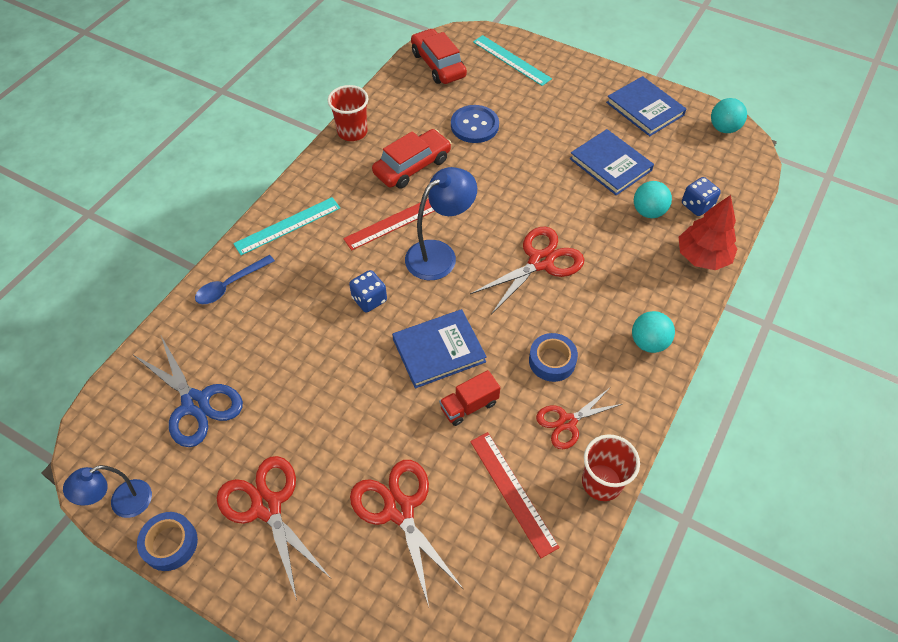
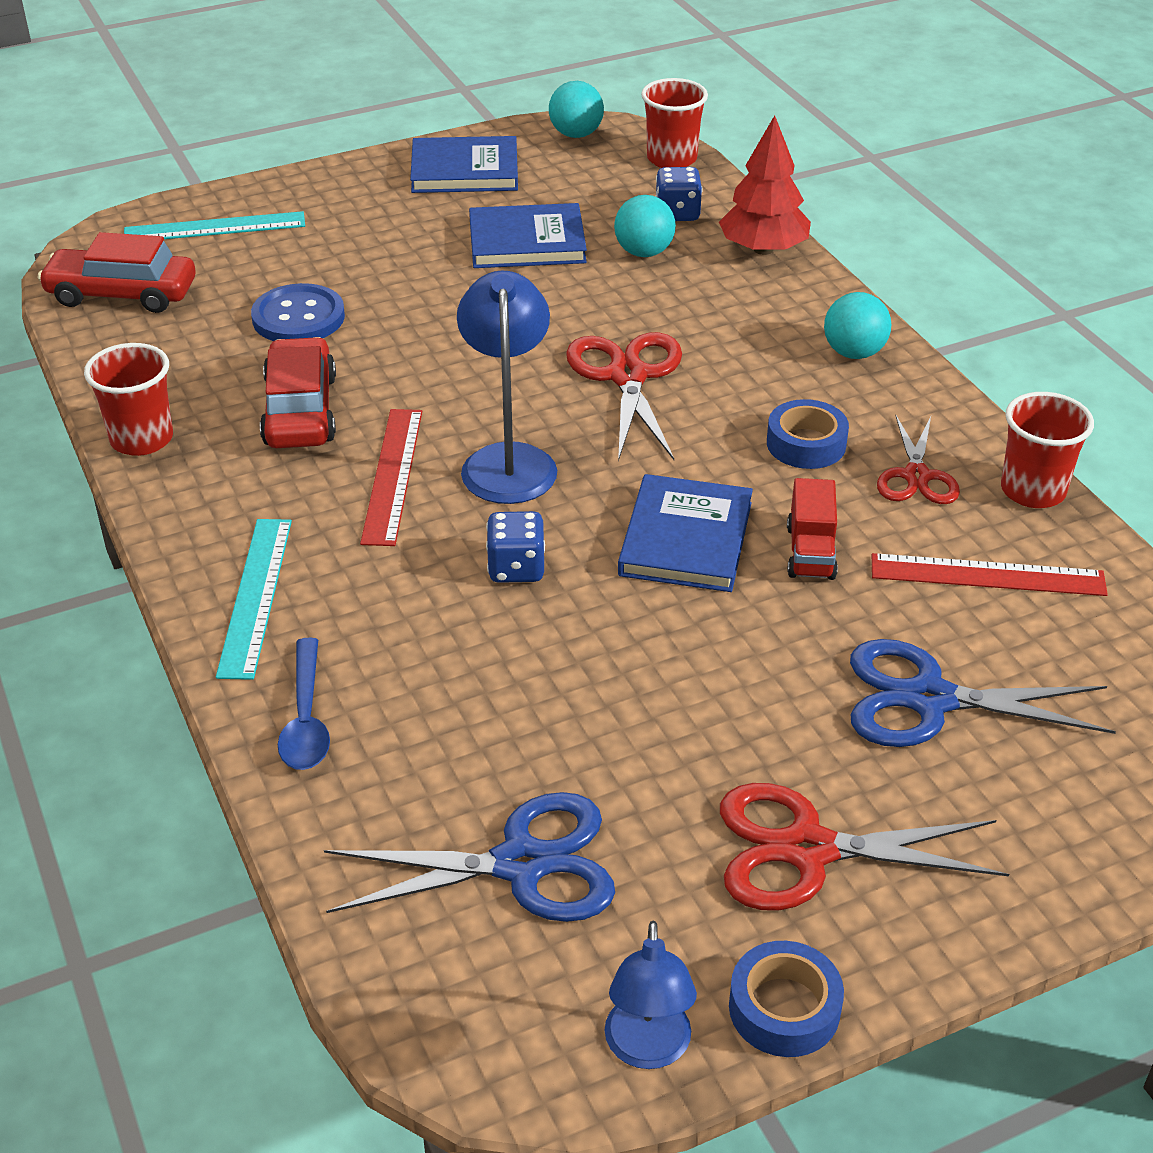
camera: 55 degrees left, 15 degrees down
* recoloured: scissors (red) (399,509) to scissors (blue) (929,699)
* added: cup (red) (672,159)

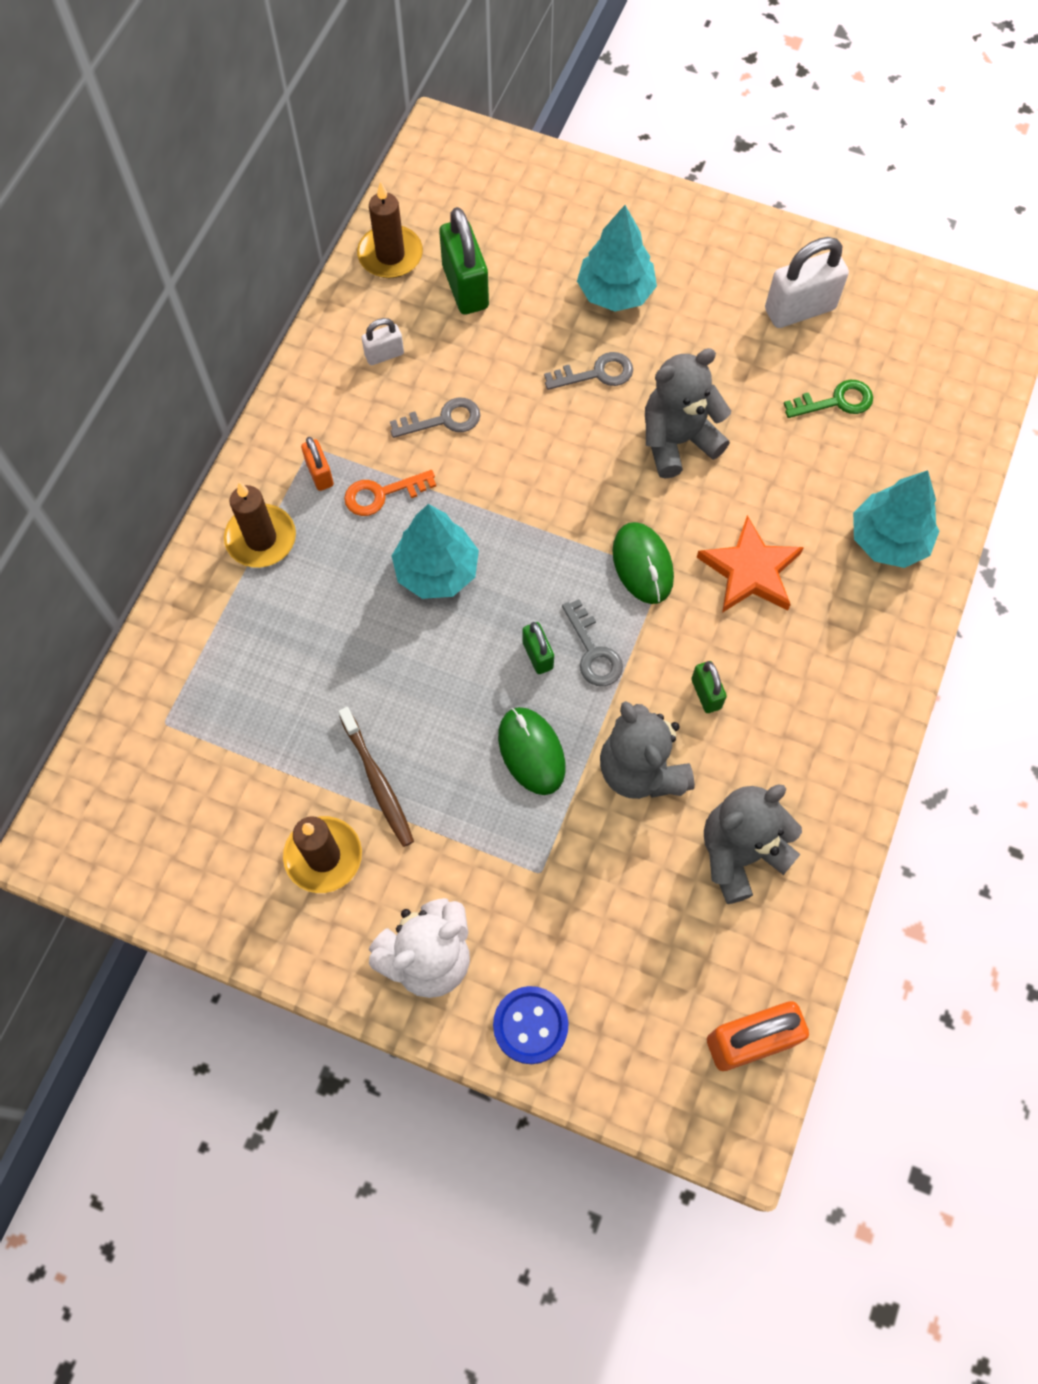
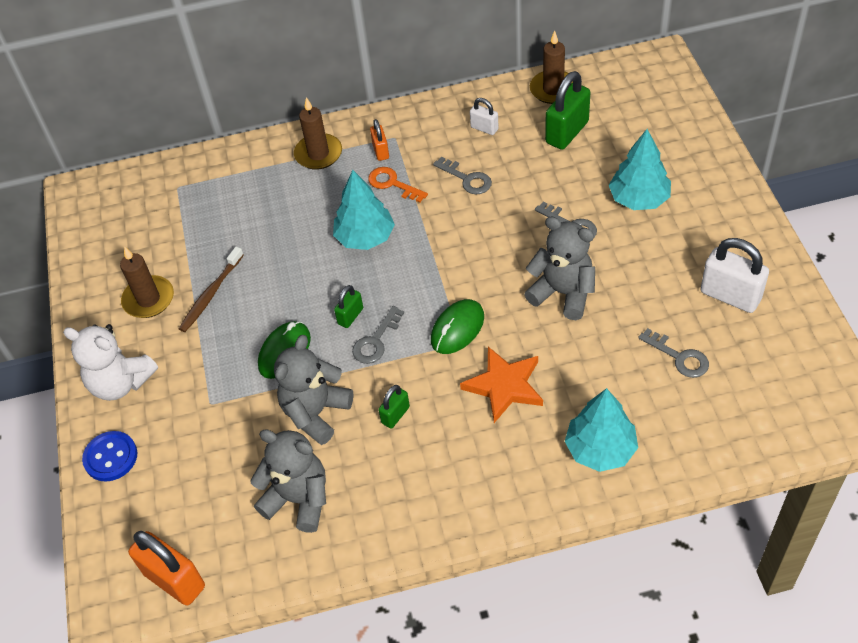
camera: 60 degrees right, 15 degrees down
* recoloured: key (green) (836,401) to key (grey) (679,357)
* turned: padlock (orange) (320,474) = (380,151) 45 degrees counterclockwise

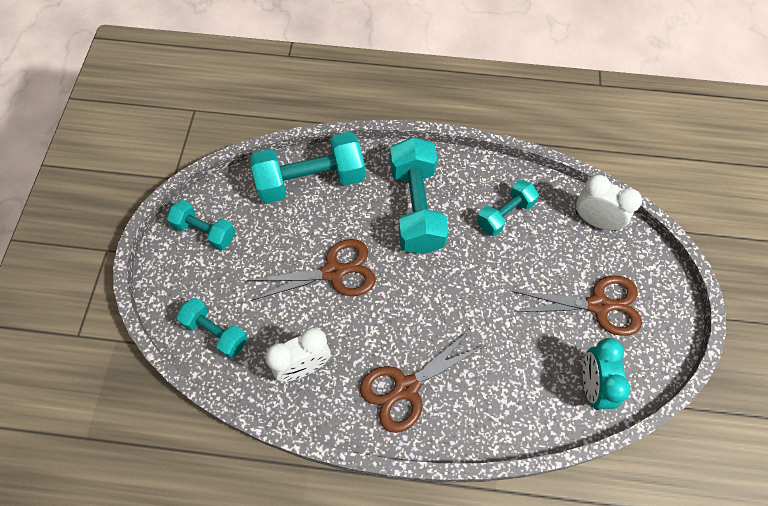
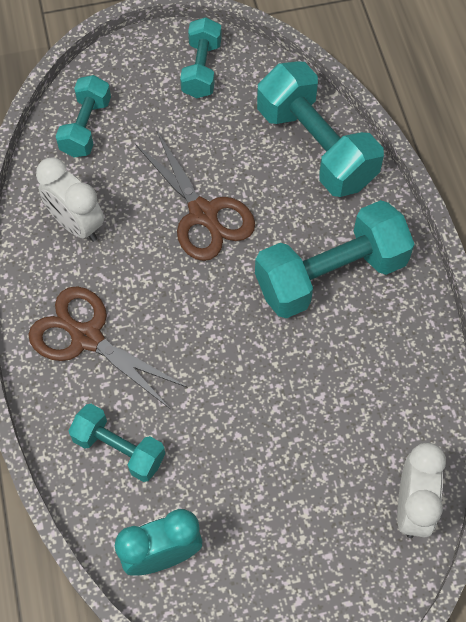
camera: 70 degrees right, 0 degrees up
* moved: dumbbell (turquoise) (505,214) to (119,449)
* removed: scissors (brown) (599,305)

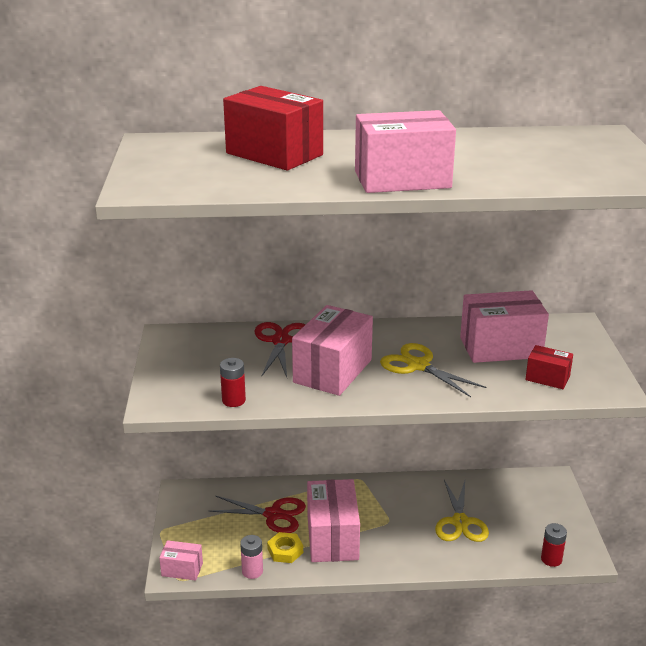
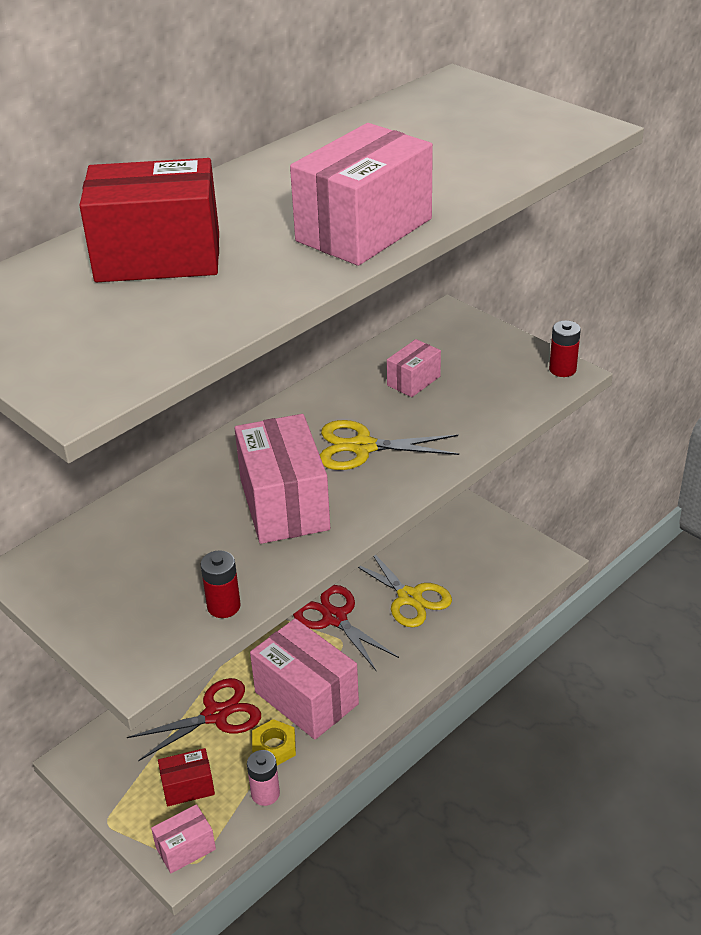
camera: 40 degrees left, 10 degrees up
* resized: box (pink) (500,347) = (413,381) x0.51
* moved: scissors (red) (280,341) to (335,618)
* moved: box (red) (547,378) to (188,787)
* moved: battery (red) (551,559) to (562,369)

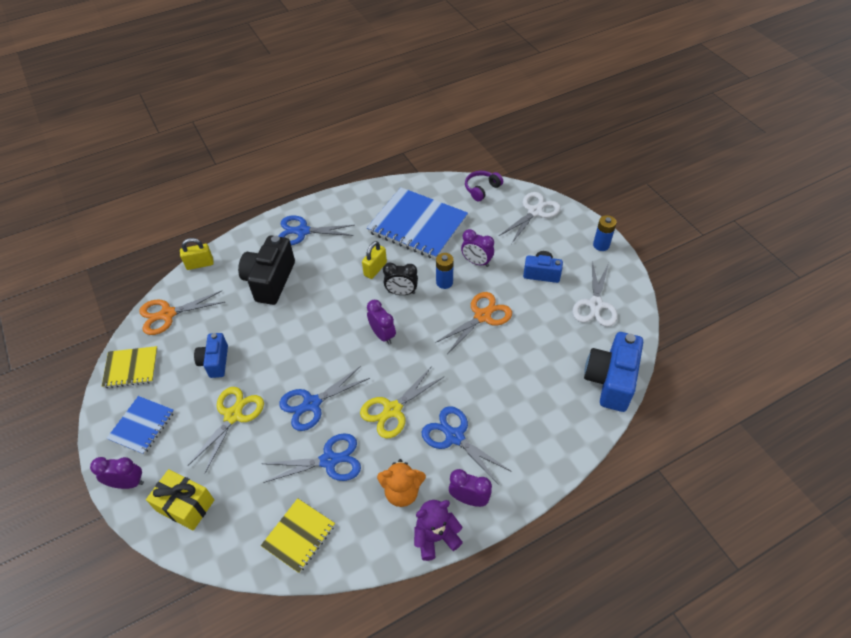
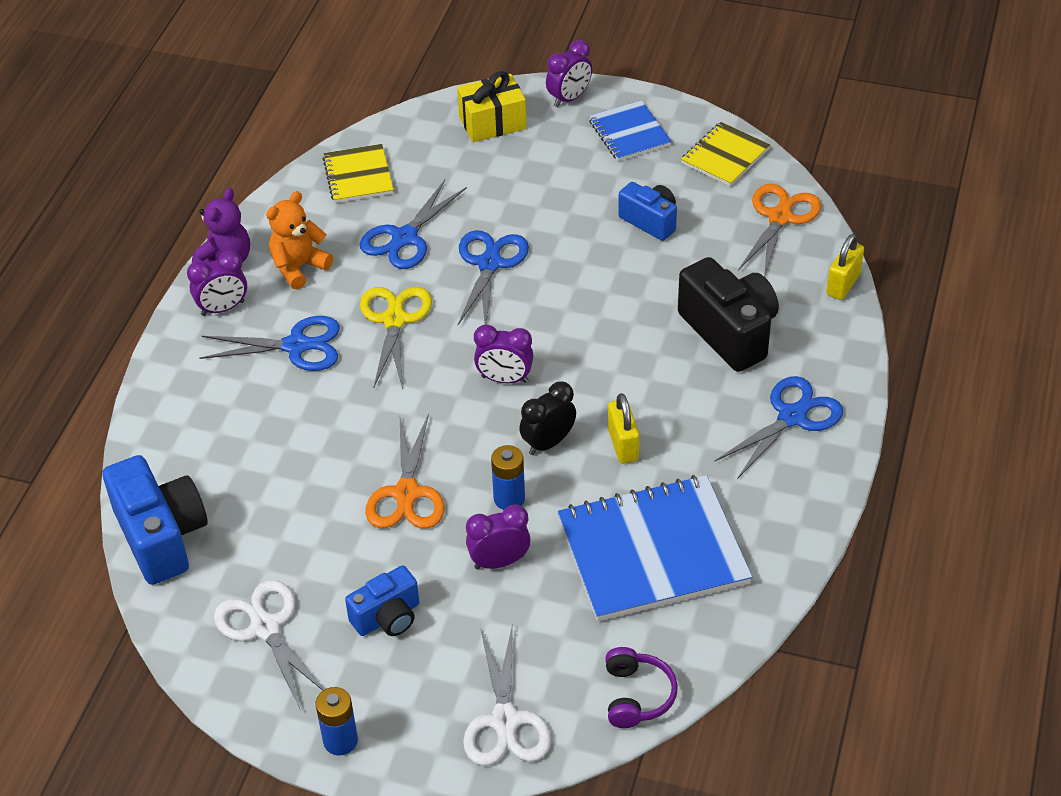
camera: 135 degrees right, 5 degrees down
* removed: scissors (yellow) (233,415)

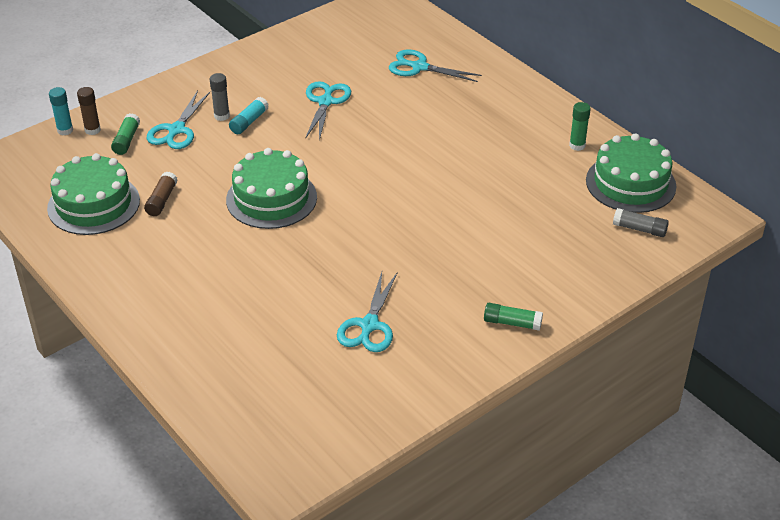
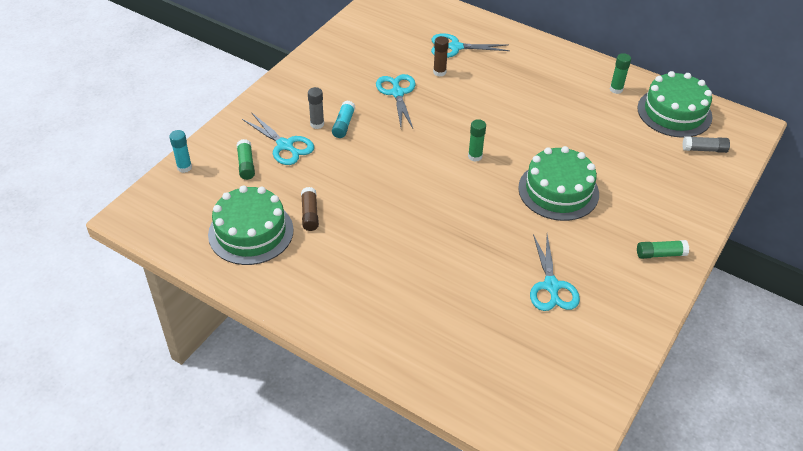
camera: 20 degrees left, 5 degrees up
* moved: glue stick (brown) (92,130) to (439,72)
* turned: scissors (turquoise) (176,130) = (285,145) 45 degrees counterclockwise
* moved: cake (green) (271,198) to (558,191)
* added: glue stick (green) (475,156)

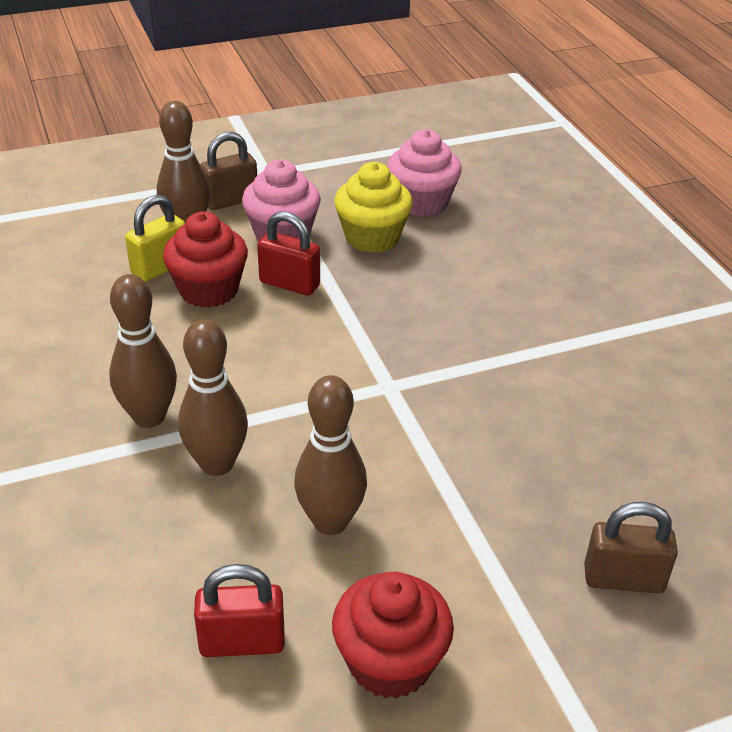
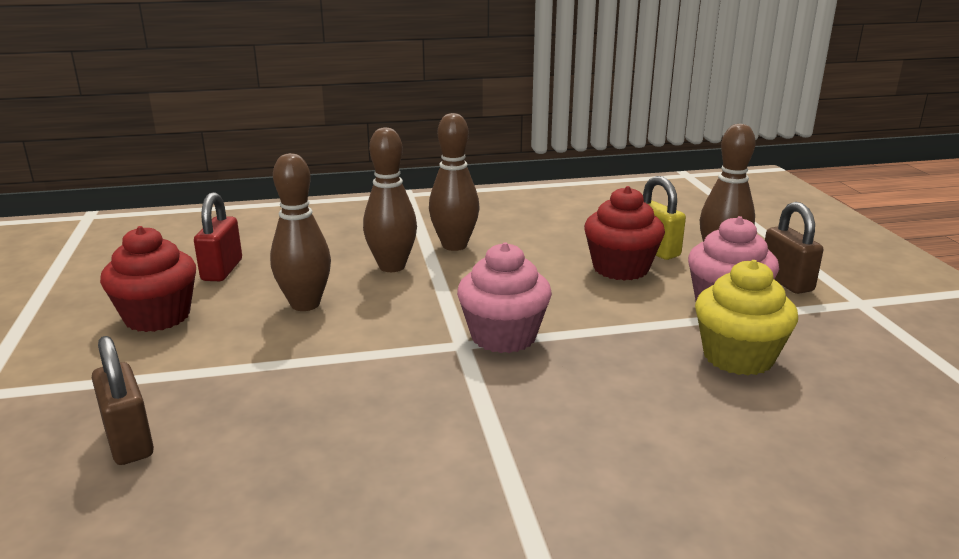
camera: 100 degrees right, 15 degrees down
* moved: cupcake (pink) (422,203) to (503,336)
* removed: padlock (red) (289,284)
* turned: padlock (brown) (623,579) = (129,441) 45 degrees counterclockwise

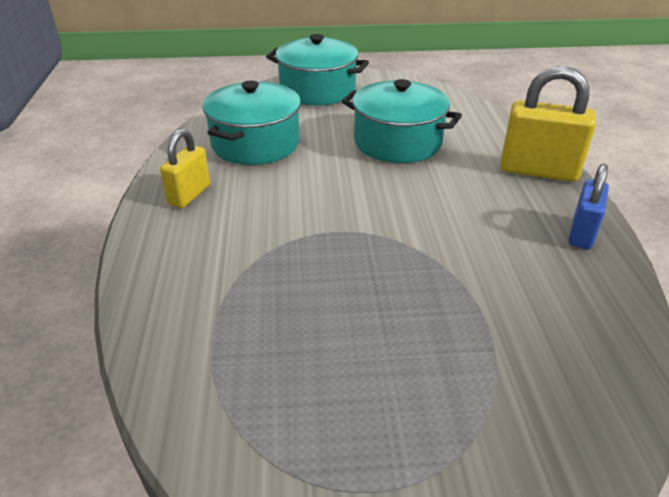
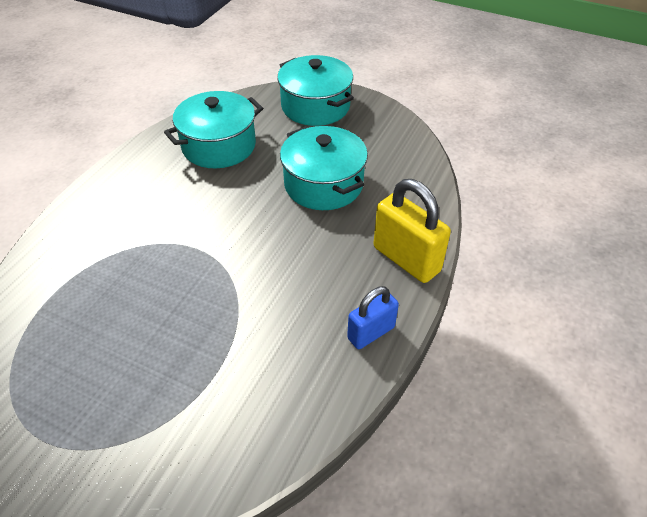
camera: 30 degrees right, 10 degrees up
* removed: padlock (yellow) (189,195)

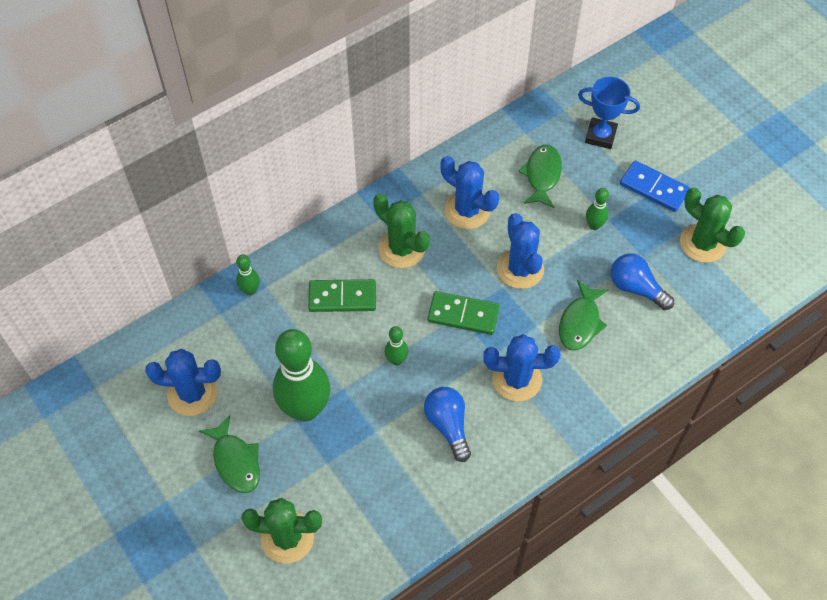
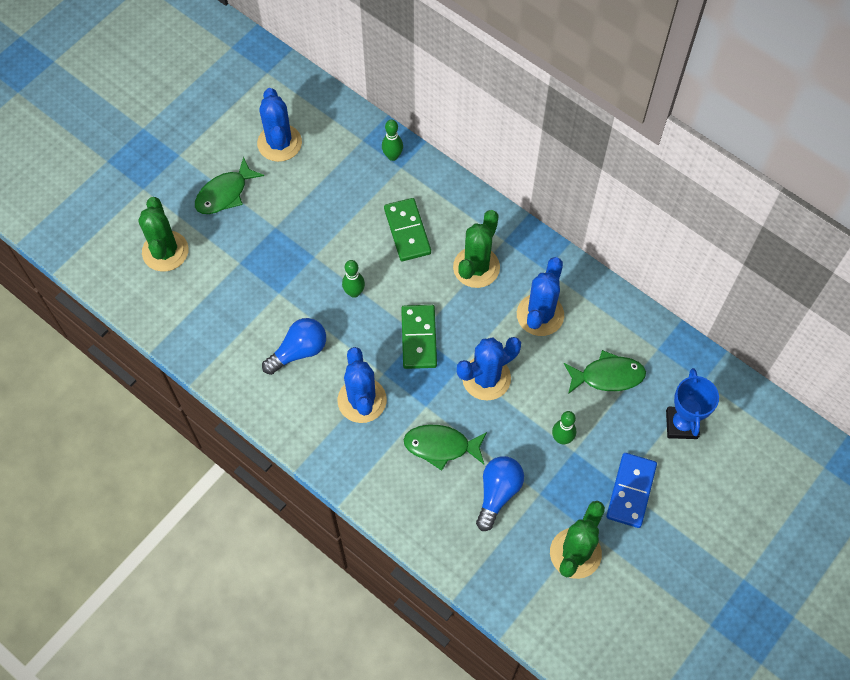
camera: 75 degrees right, 5 degrees up
* removed: bowling pin (green) (305,409)

